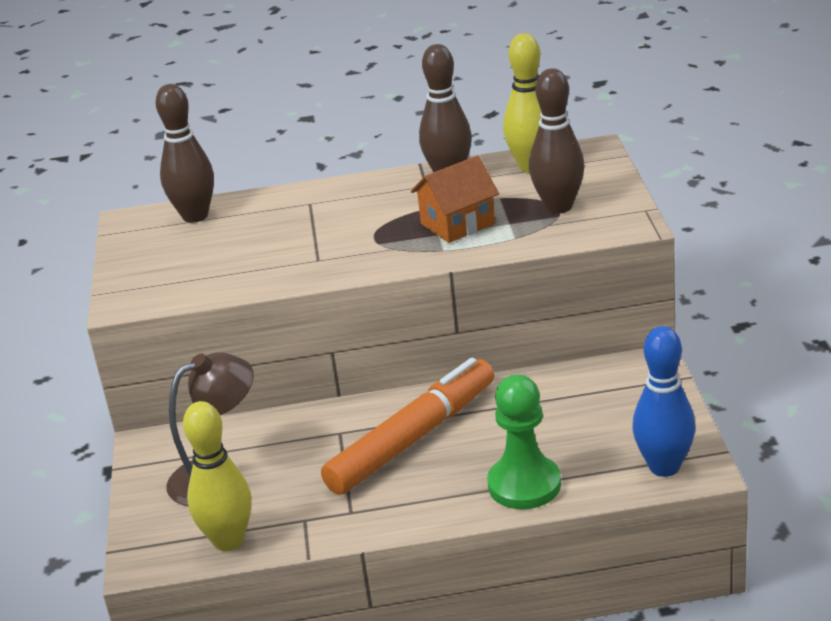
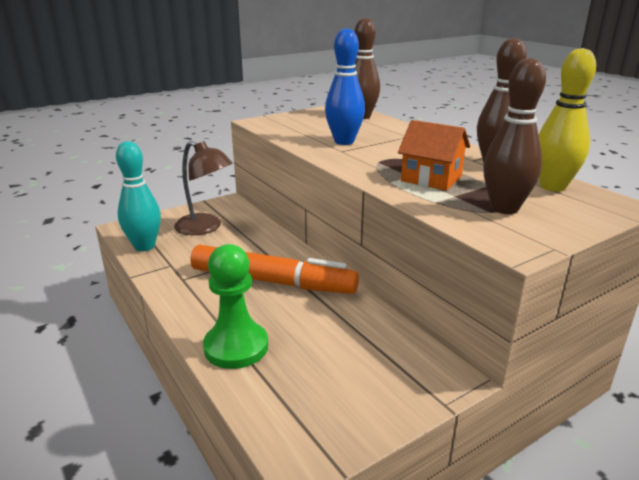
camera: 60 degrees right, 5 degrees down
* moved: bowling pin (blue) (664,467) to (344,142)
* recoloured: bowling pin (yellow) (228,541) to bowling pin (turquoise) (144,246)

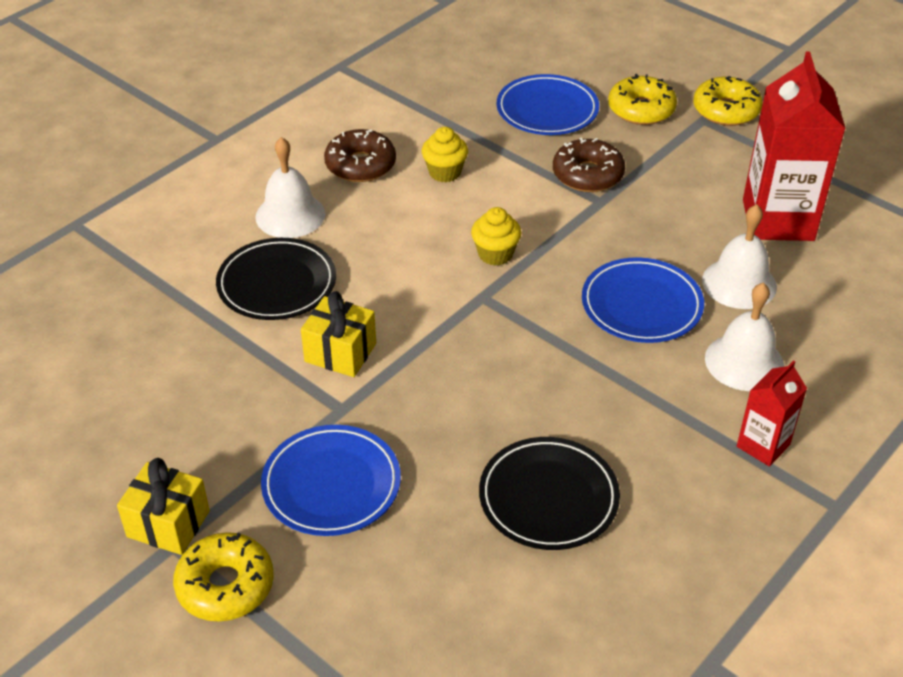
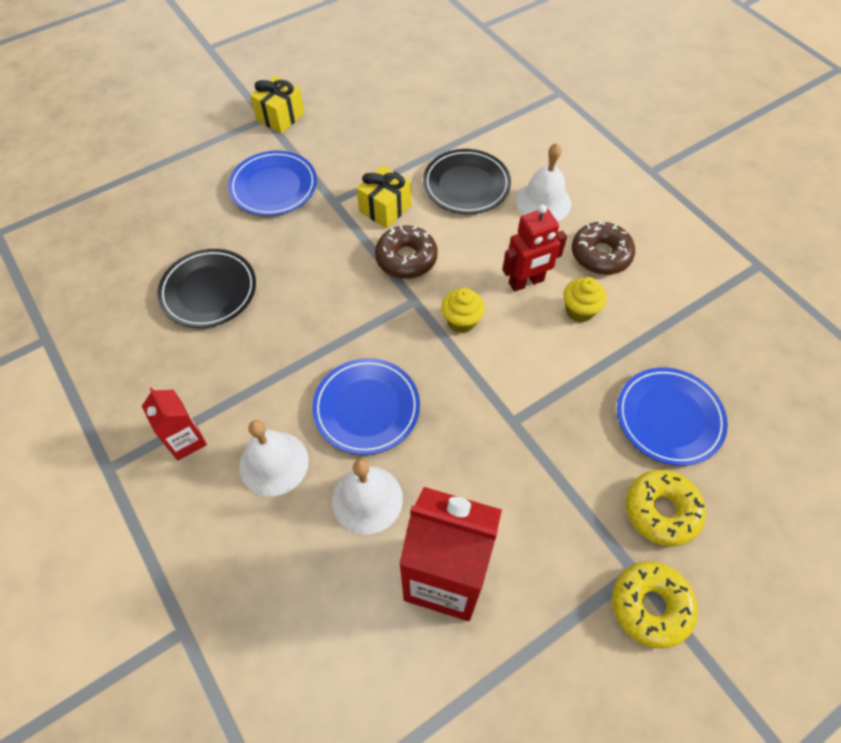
camera: 105 degrees right, 15 degrees up
* moved: donut (brown) (587,175) to (406,258)
* removed: donut (yellow) (225,585)
* added: robot (red) (526,282)

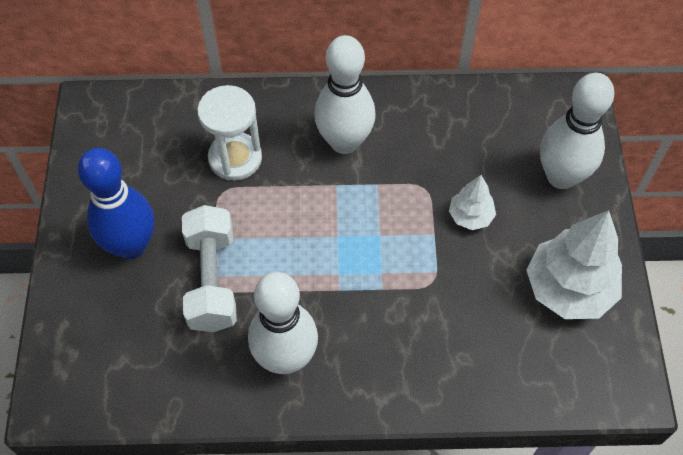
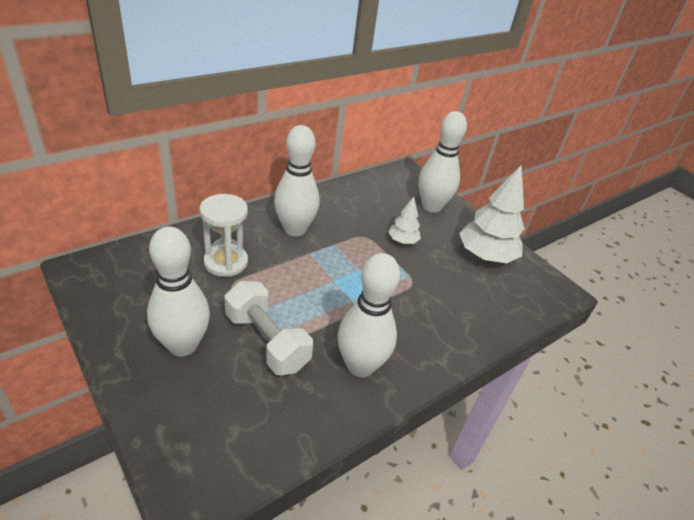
camera: 40 degrees left, 20 degrees down
* recoloured: bowling pin (blue) (131,245) to bowling pin (white) (183,345)

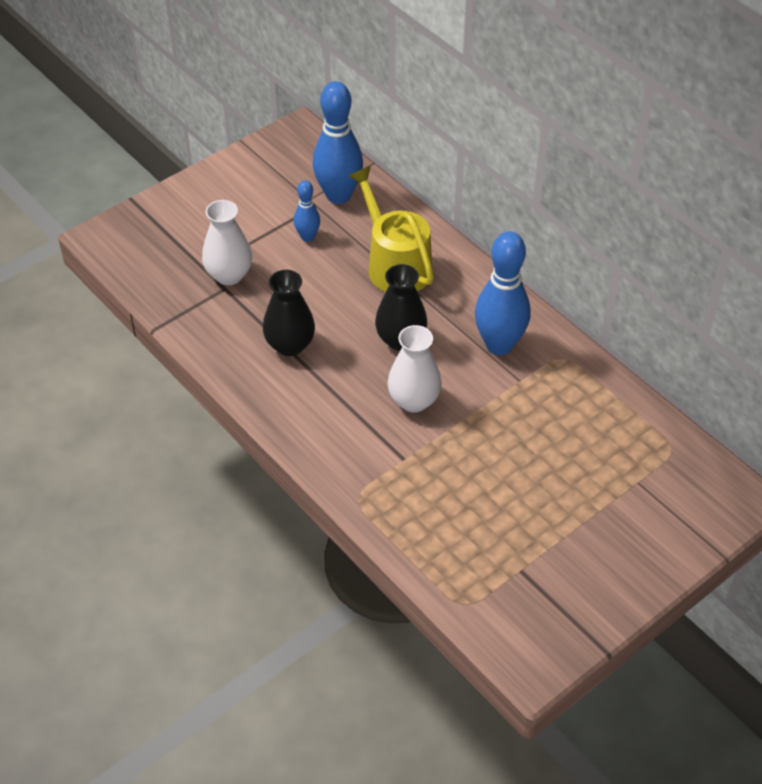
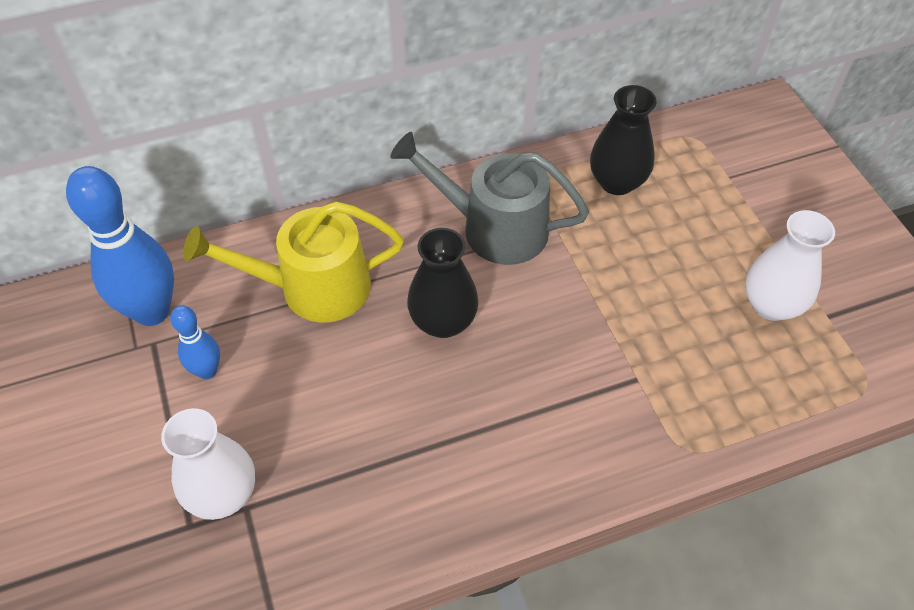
camera: 70 degrees left, 5 degrees up
* replaced: bowling pin (blue) (499,345) to watering can (grey) (494,228)
* moved: vase (black) (290,345) to (617,182)
* moved: vase (white) (414,401) to (771,305)

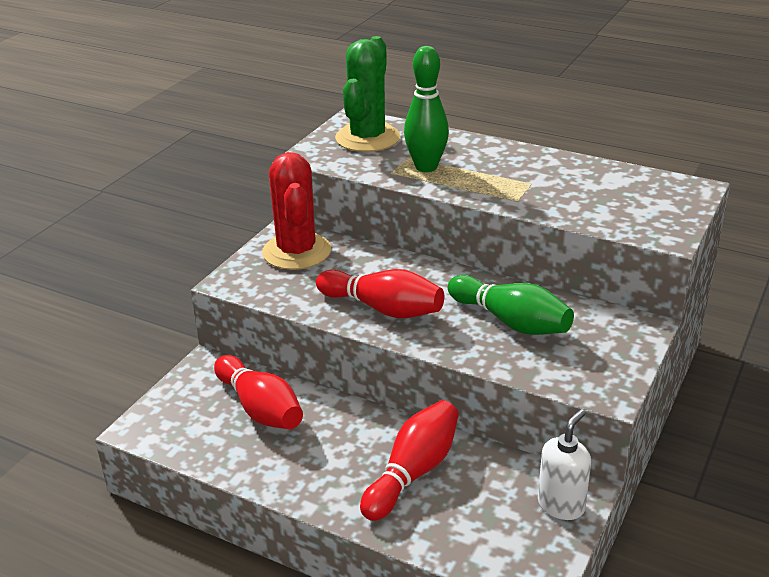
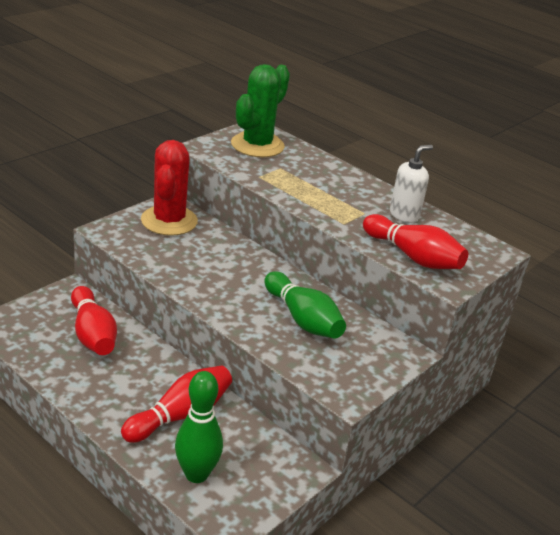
camera: 10 degrees right, 0 degrees up
* moved: bowling pin (green) (426,167) to (196,474)
* moved: bowling pin (red) (383,308) to (413,257)
* moved: soap dispenser (white) (561,505) to (404,215)

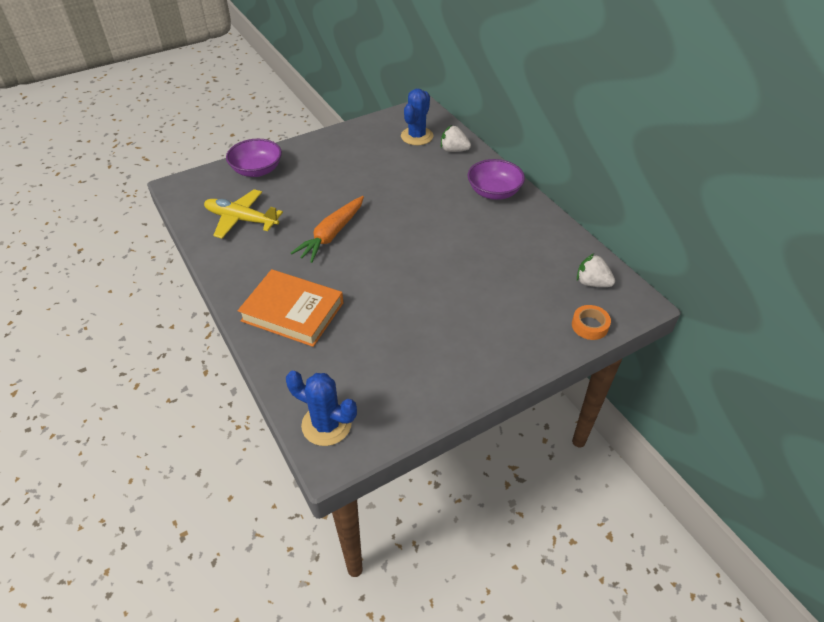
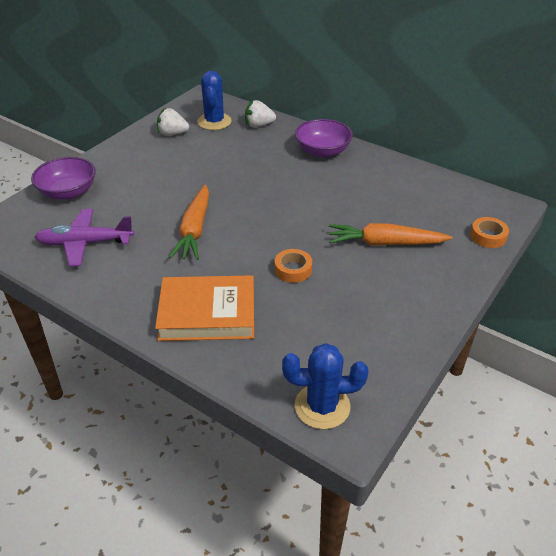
camera: 25 degrees left, 5 degrees down
* recoloured: plane (yellow) (241,219) to plane (purple) (85,243)
* moved: strawberry (white) (592,283) to (172,134)
* added: carrot (orange) (385,243)
* added: tape (orange) (293,270)

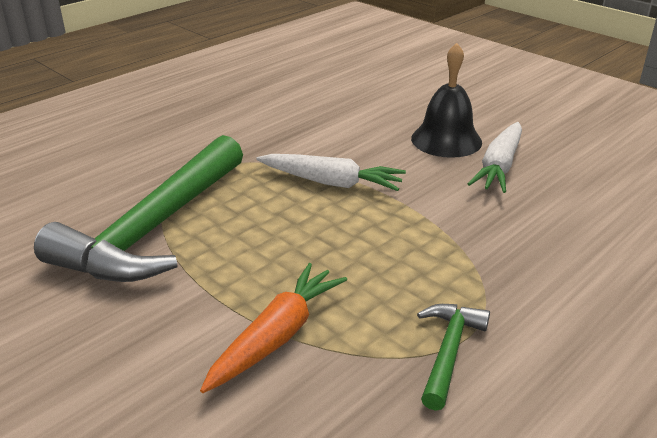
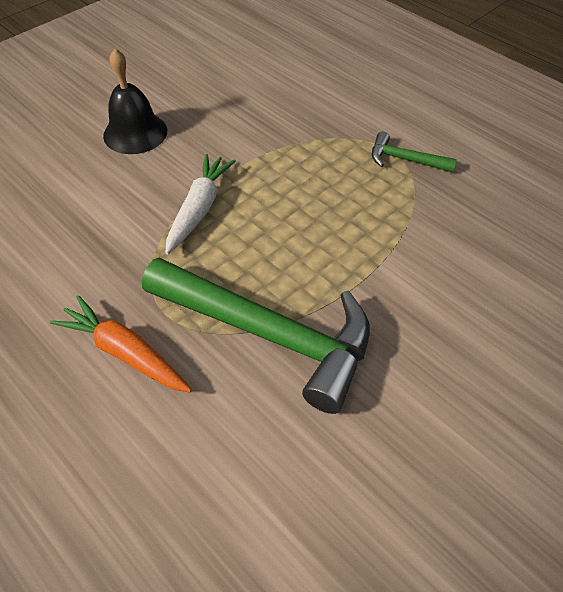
camera: 90 degrees left, 20 degrees up
* removed: carrot (white) (499,166)
* moved: carrot (orange) (277,336) to (125,352)

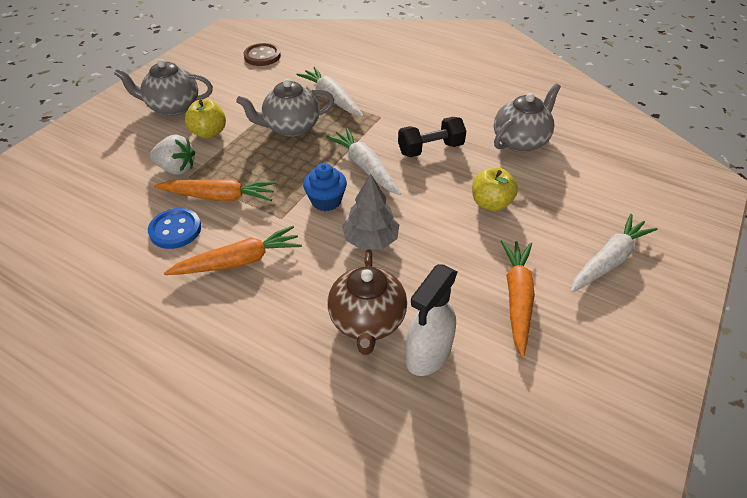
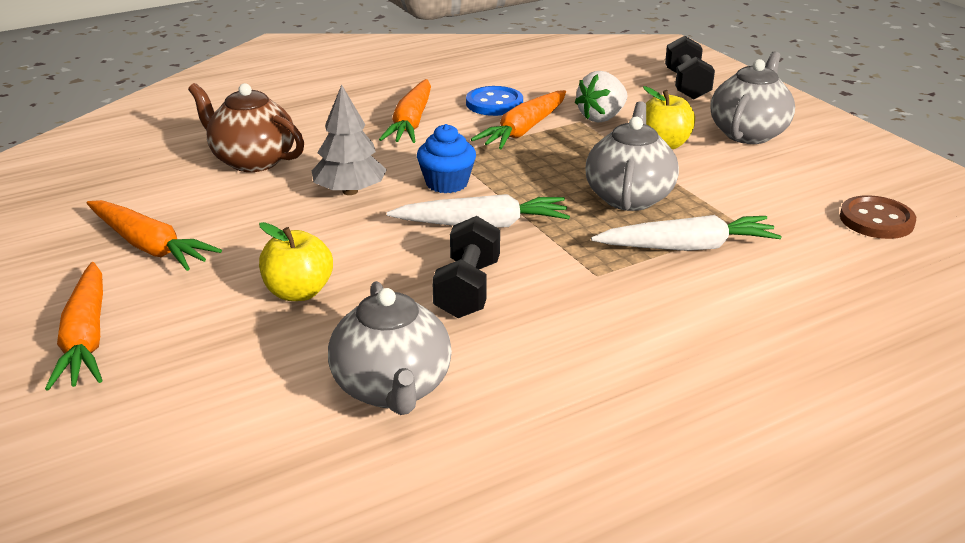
camera: 120 degrees right, 15 degrees down
* recoloured: carrot (white) (608,260) to carrot (orange) (86,338)
* removed: spray bottle (white) (428,354)
* added: dumbbell (black) (687,85)

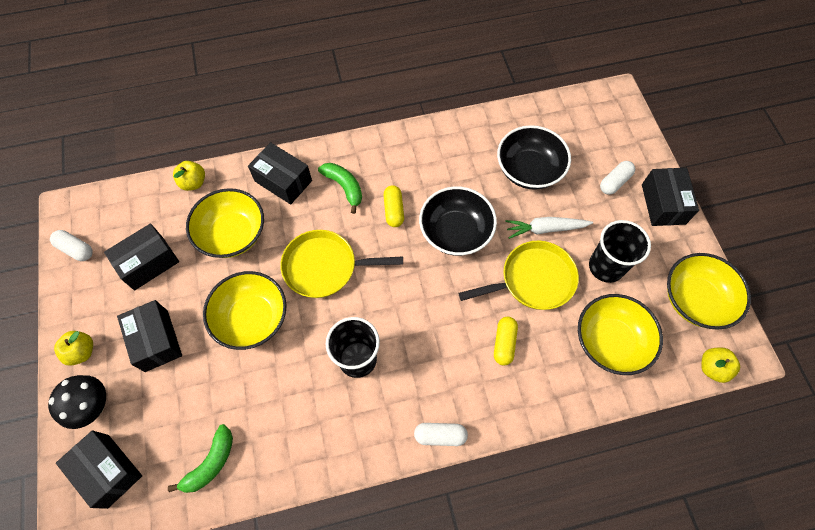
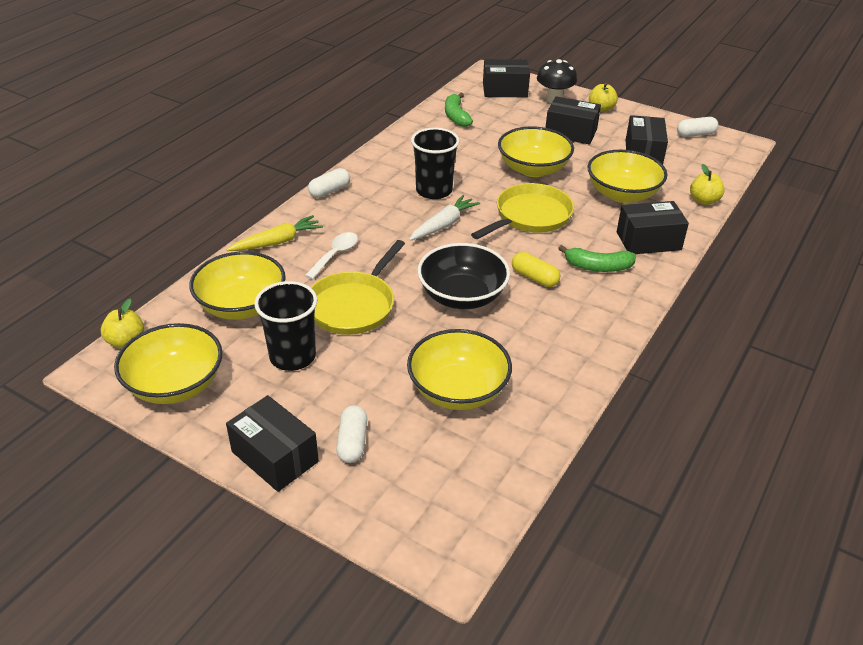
camera: 135 degrees right, 25 degrees down
* recoloured: bowl (black) (529,170) to bowl (yellow) (458,390)
* moved: carrot (white) (545,229) to (443,225)
* replaced: capsule (yellow) (504,343) to spoon (white) (335,255)
* added: carrot (yellow) (277,242)

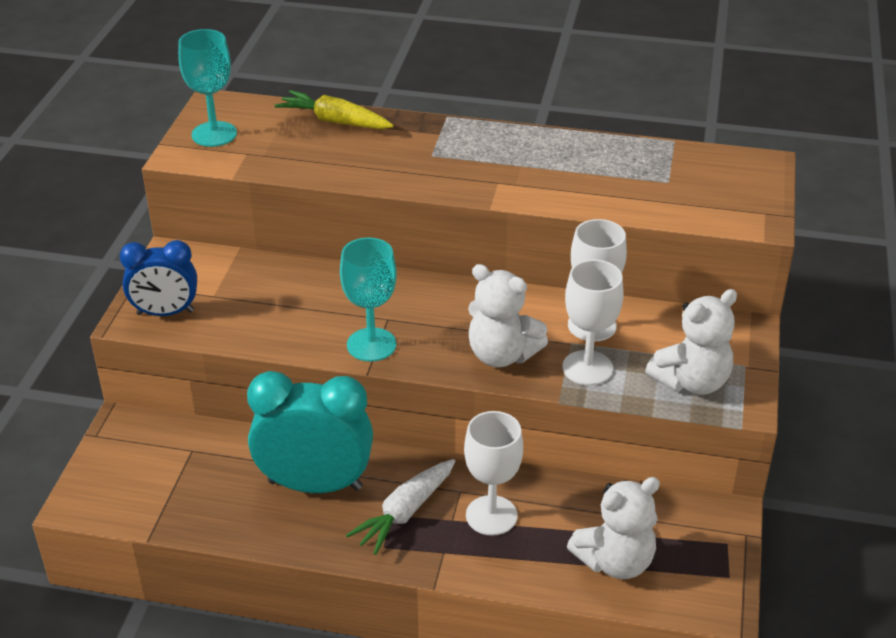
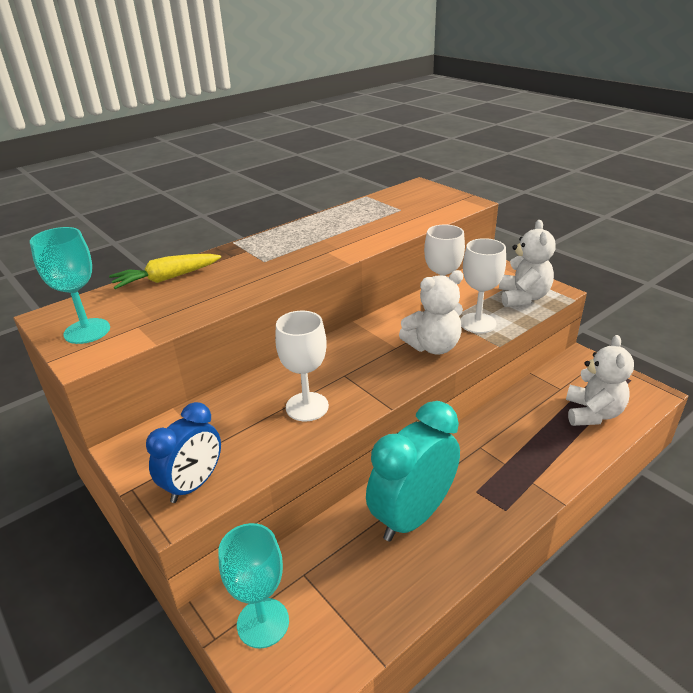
camera: 50 degrees left, 5 degrees down
* moved: goblet (turquoise) (371,345) to (263,622)
* moved: goblet (white) (491,515) to (307,407)
* removed: carrot (white) (405,512)

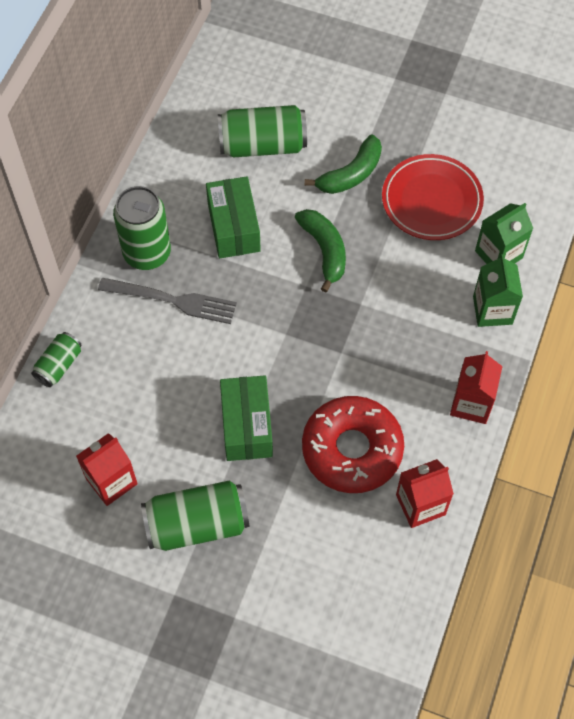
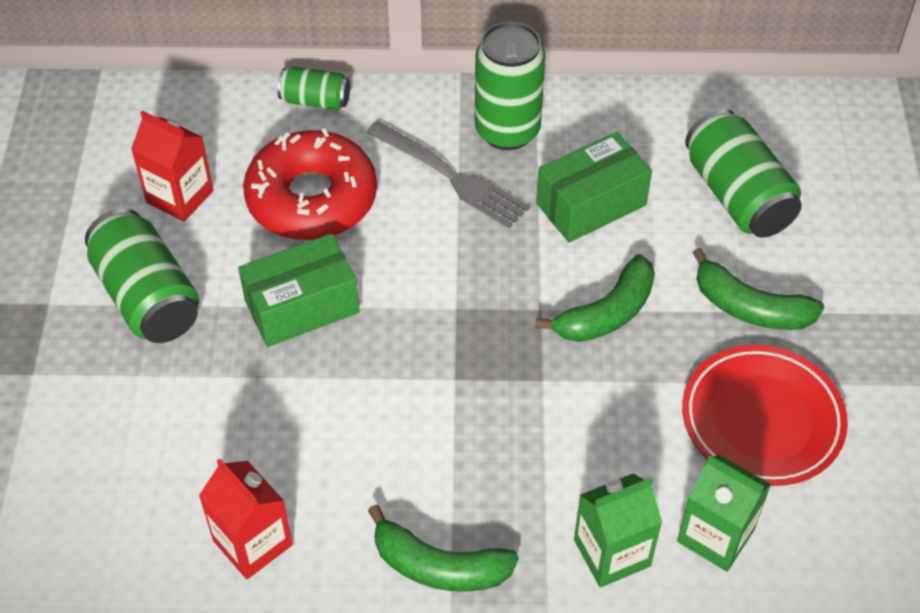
camera: 70 degrees right, 10 degrees down
* turned: fork (grey) (173,300) = (452,177) 45 degrees counterclockwise
* replaced: carton (red) (471,403) to banana (green) (439,566)
* moved: donut (red) (352,449) to (312,198)

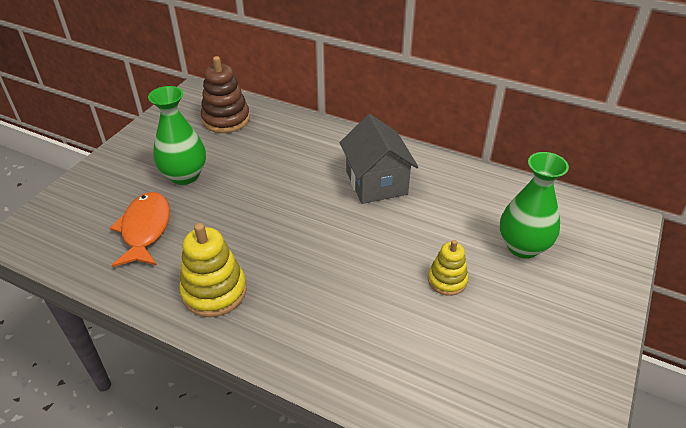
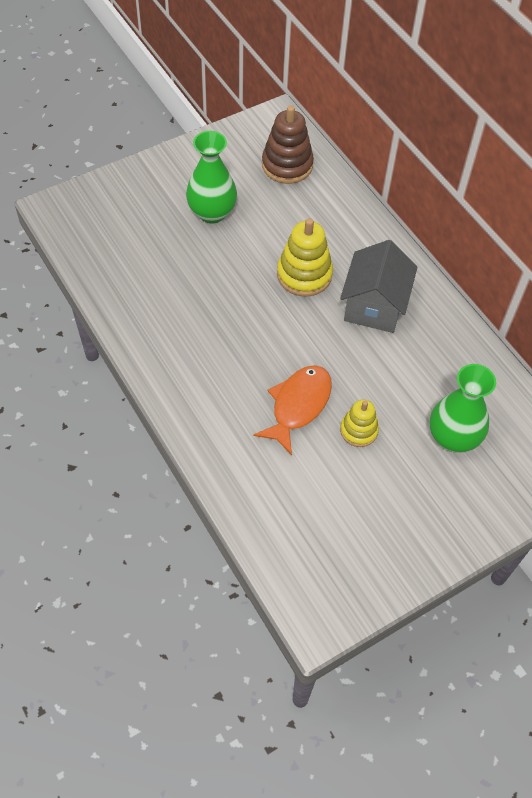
camera: 30 degrees right, 15 degrees up
* moved: fish (orange) (145,229) to (298,406)
* moved: stacking toy (yellow) (214,291) to (304,275)

